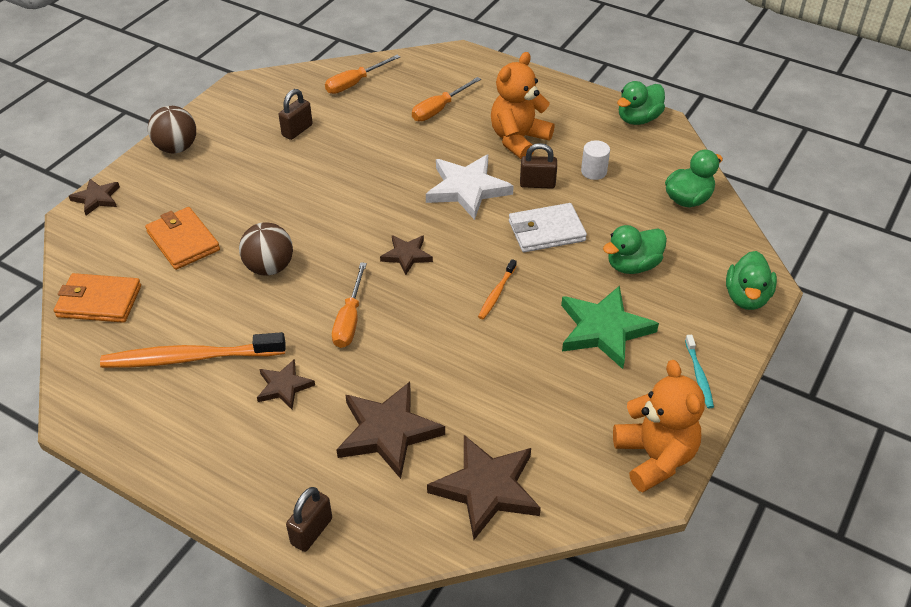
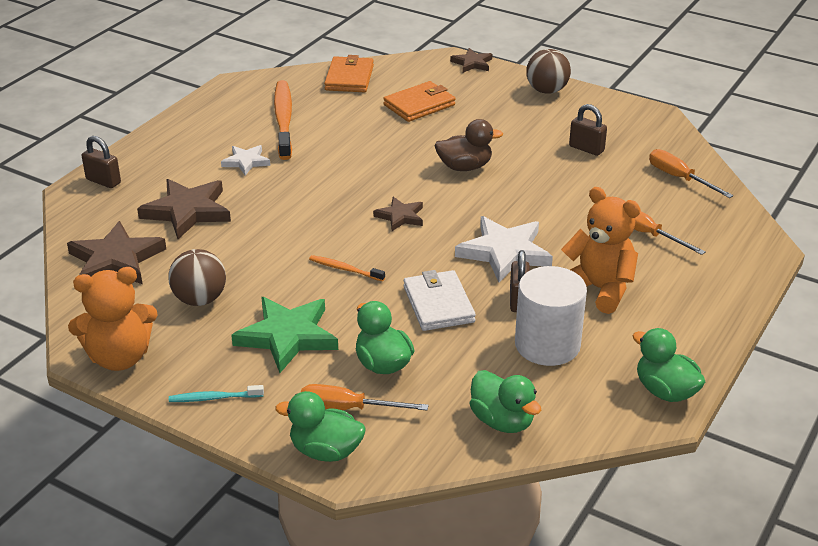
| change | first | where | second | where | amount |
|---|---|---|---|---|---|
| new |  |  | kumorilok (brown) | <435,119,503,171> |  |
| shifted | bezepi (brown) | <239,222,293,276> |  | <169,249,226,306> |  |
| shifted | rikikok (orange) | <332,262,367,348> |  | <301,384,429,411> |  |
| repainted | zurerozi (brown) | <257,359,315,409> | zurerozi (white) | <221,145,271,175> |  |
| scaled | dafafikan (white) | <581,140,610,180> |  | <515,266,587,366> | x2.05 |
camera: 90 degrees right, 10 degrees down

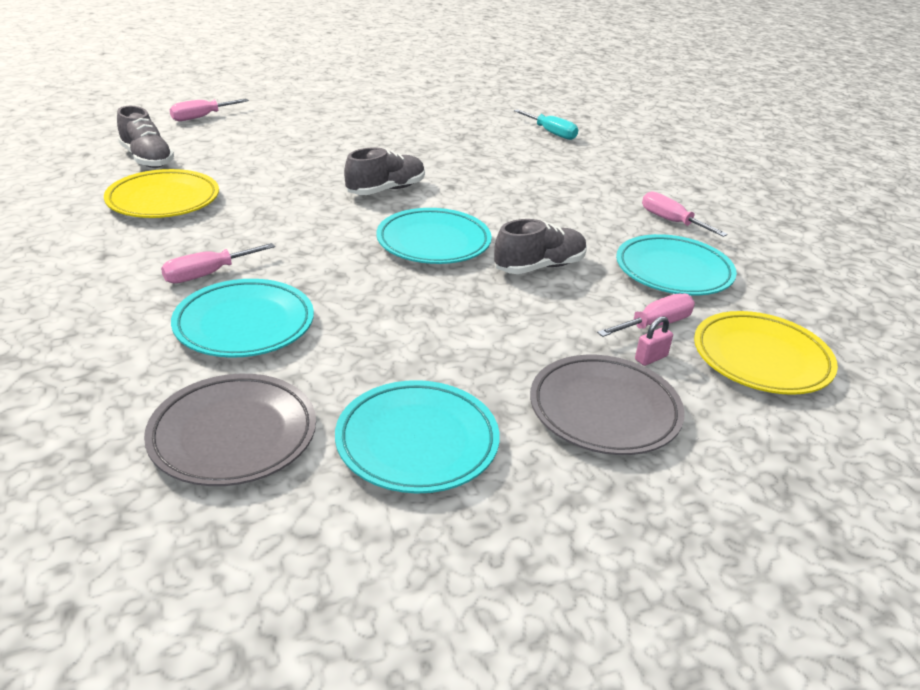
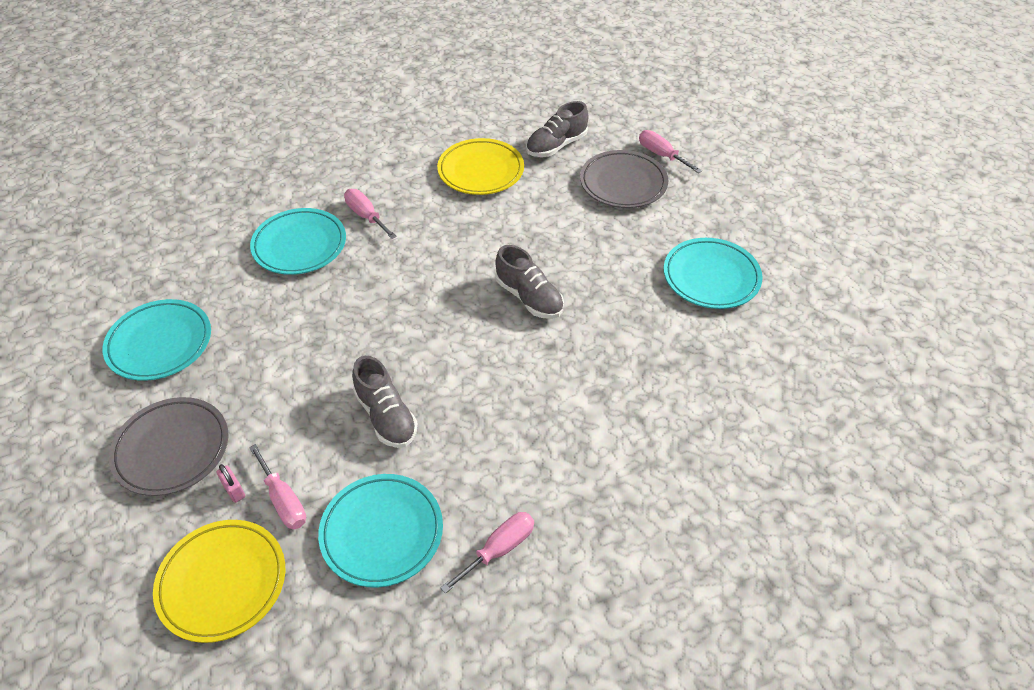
| change | first | where | second | where | amount |
|---|---|---|---|---|---|
| gone | rikikok (turquoise) | <514,109,578,140> |  |  |  |
| shifted | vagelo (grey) | <144,374,316,486> |  | <580,150,668,208> |  |
| shifted | vagelo (turquoise) | <376,208,492,264> |  | <664,238,763,309> |  |
camera: 90 degrees right, 15 degrees up

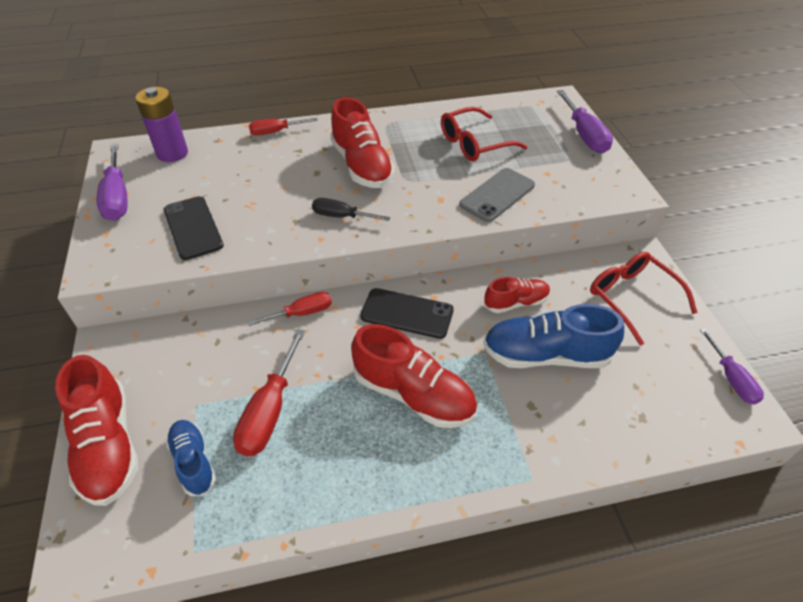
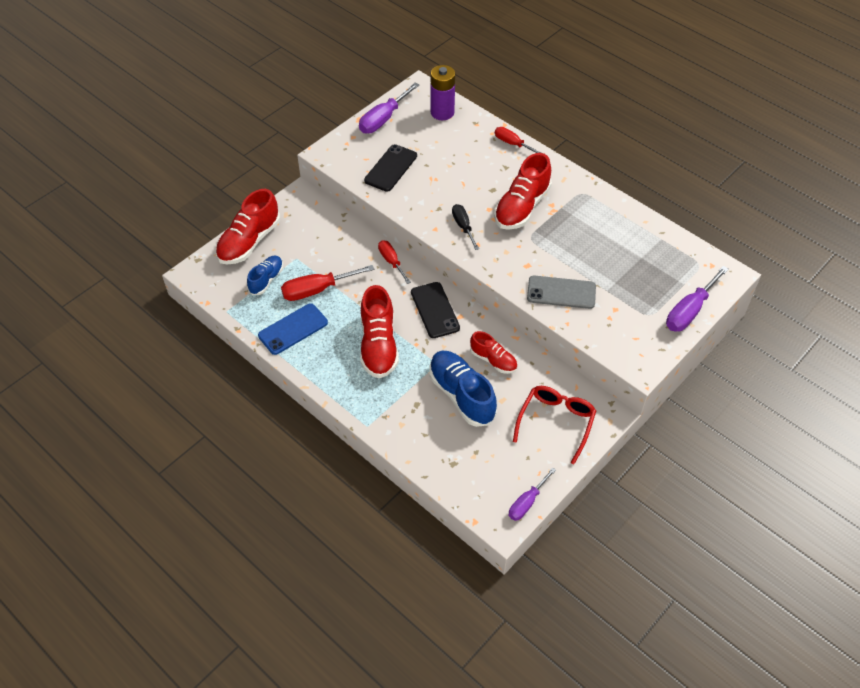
| change | first | where | second | where | amount |
|---|---|---|---|---|---|
| gone | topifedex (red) | <441,107,528,161> |  |  |  |
| new |  |  | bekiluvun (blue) | <258,303,328,355> |  |
| rotated | rikikok (red) | <248,292,332,326> |  | <378,240,411,284> | 150 degrees counterclockwise |
camera: 55 degrees right, 5 degrees up

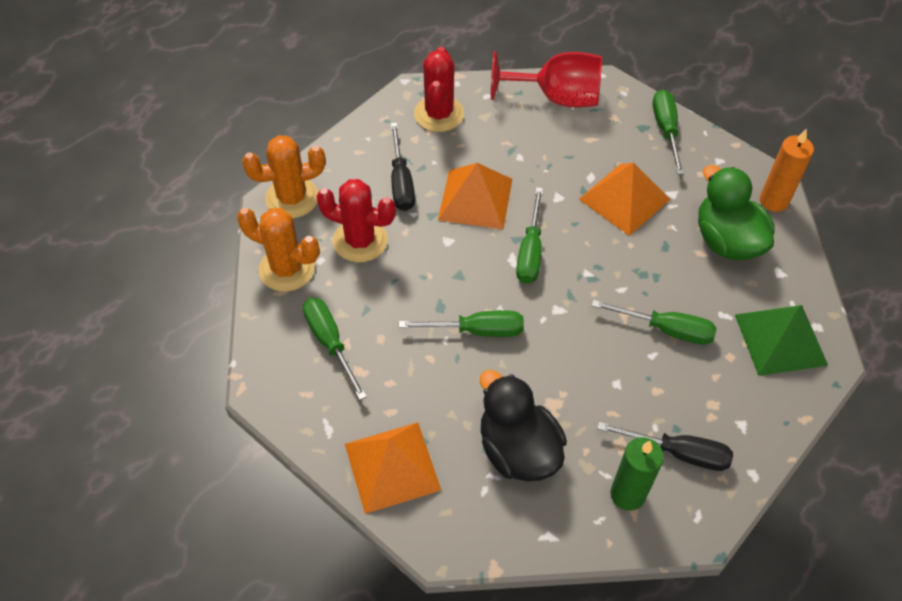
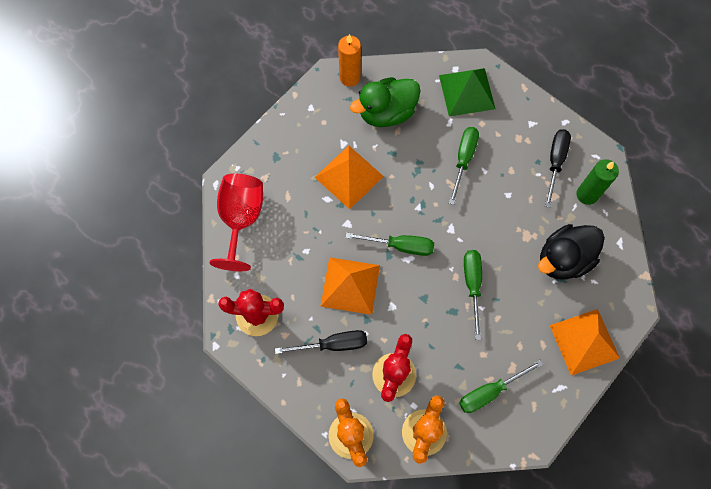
| change | first | where | second | where | amount |
|---|---|---|---|---|---|
| gone | rikikok (green) | <653,89,684,175> |  |  |  |
camera: 90 degrees left, 15 degrees up

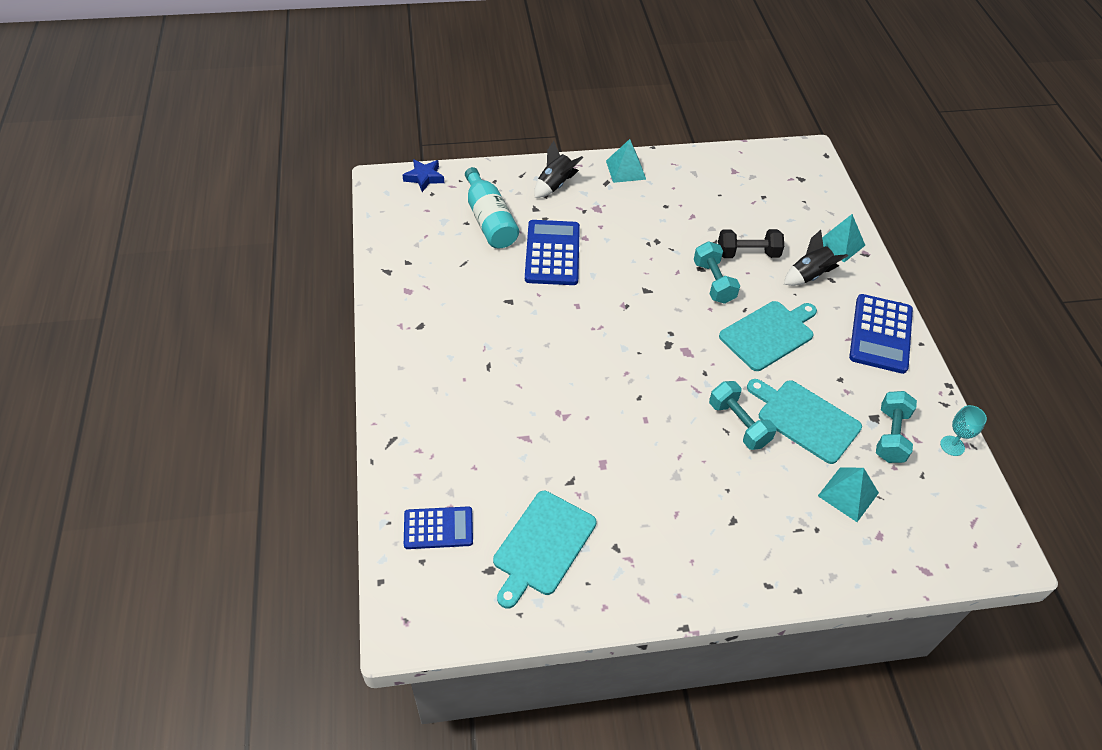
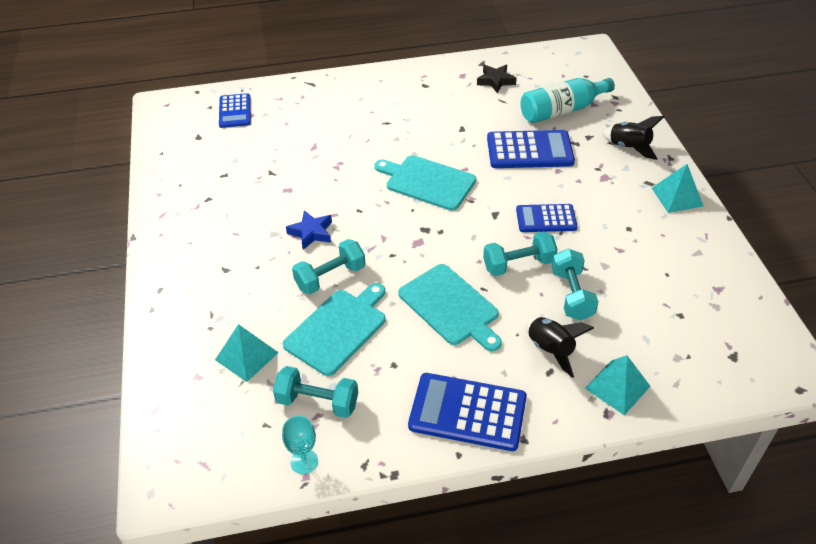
| change | first | where | second | where | amount |
|---|---|---|---|---|---|
| new |  |  | zurerozi (black) | <477,65,517,93> |  |
| new |  |  | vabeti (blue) | <516,204,577,232> |  |
| shifted | zurerozi (blue) | <403,159,444,192> |  | <286,210,332,250> |  |
| shifted | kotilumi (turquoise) | <493,491,597,609> |  | <374,155,476,211> |  |
| repainted | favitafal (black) | <718,229,784,258> | favitafal (turquoise) | <552,249,599,321> |  |
camera: 90 degrees right, 5 degrees down

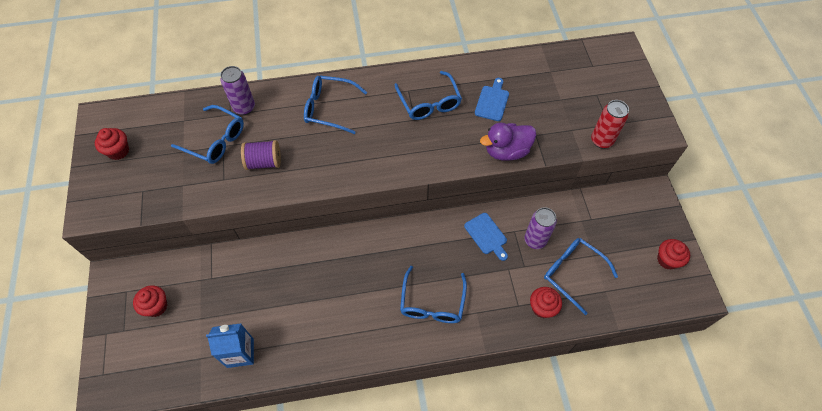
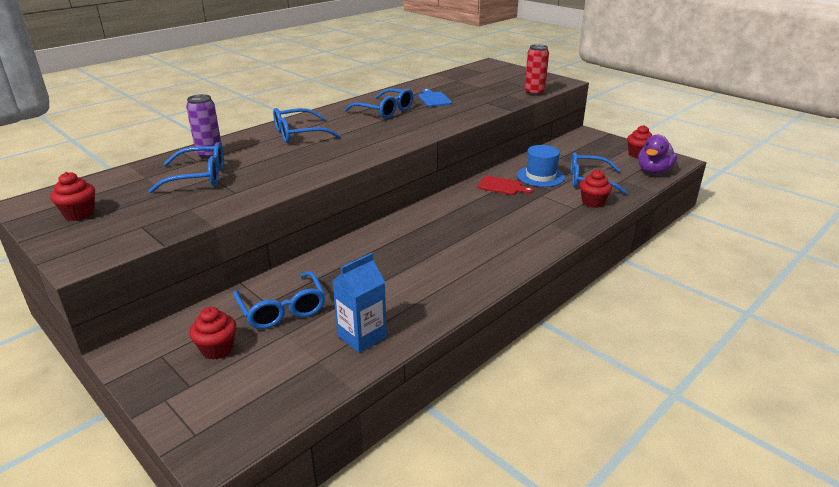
| change | first | where | second | where | amount |
|---|---|---|---|---|---|
| gone | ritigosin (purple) | <241,140,281,170> |  |  |  |
| shifted | topifedex (blue) | <400,266,467,323> |  | <233,271,326,329> |  |
| shifted | kumorilok (purple) | <480,123,536,161> |  | <638,135,677,175> |  |
| swapped | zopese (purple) | <524,207,557,249> | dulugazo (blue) | <517,145,565,187> |  |
| repainted | kotilumi (blue) | <464,213,508,261> | kotilumi (red) | <477,176,534,195> |  |
camera: 35 degrees left, 30 degrees down

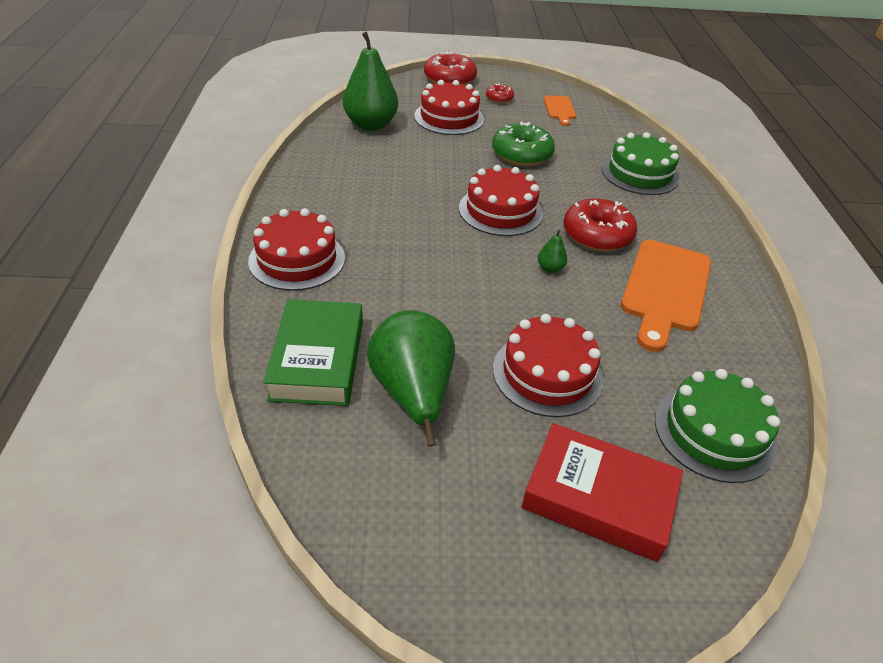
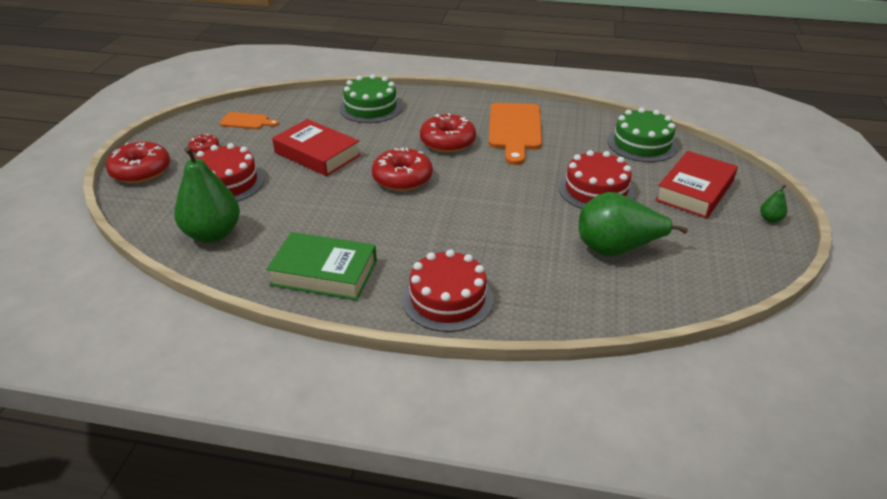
| change | first | where | second | where | amount |
|---|---|---|---|---|---|
| shifted | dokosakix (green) | <263,299,363,406> |  | <266,232,377,300> |  |
| shifted | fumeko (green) | <538,229,567,273> |  | <760,185,787,223> |  |
| swapped | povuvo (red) | <459,165,543,236> | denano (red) | <372,147,433,191> |  |
| swapped | denano (green) | <492,121,555,166> | dokosakix (red) | <272,119,360,176> |  |
| rotated | kotilumi (orange) | <621,240,711,352> |  | <489,103,542,165> | 60 degrees clockwise |
camera: 75 degrees left, 5 degrees down

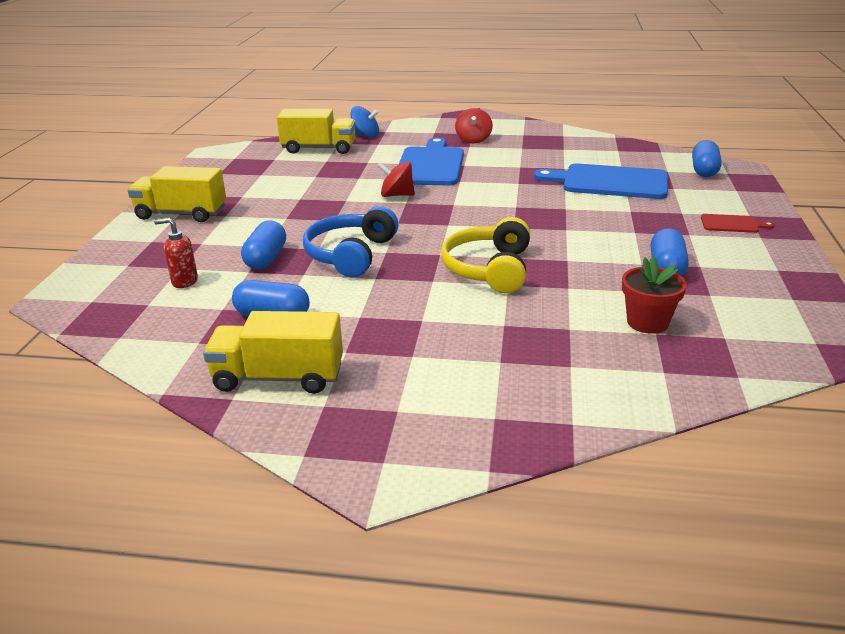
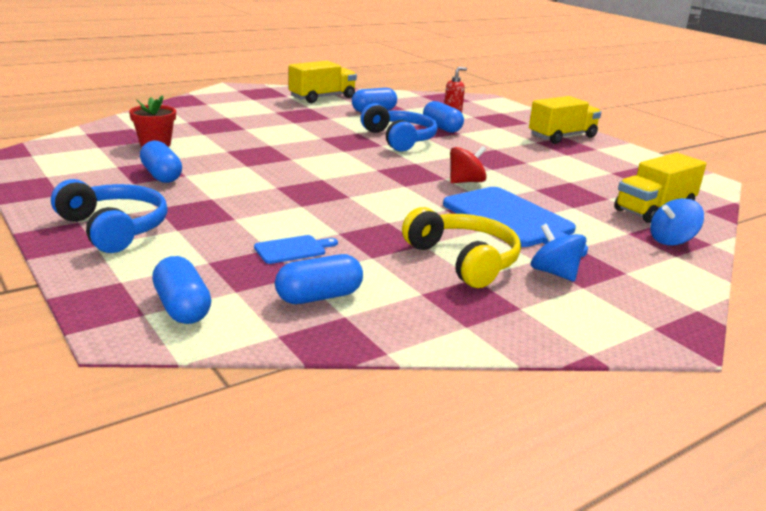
| change | first | where | second | where | amount |
|---|---|---|---|---|---|
| new |  |  | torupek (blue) | <275,254,363,304> |  |
| shifted | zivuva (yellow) | <441,217,530,293> |  | <402,207,521,288> |  |
| swapped | kotilumi (red) | <701,214,775,233> | zivuva (blue) | <51,179,168,253> |  |
| repainted | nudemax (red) | <455,108,493,144> | nudemax (blue) | <531,224,586,282> |  |
| scaled | kotilumi (blue) | <534,164,668,199> |  | <254,235,338,264> | x0.46 |
camera: 135 degrees right, 5 degrees down

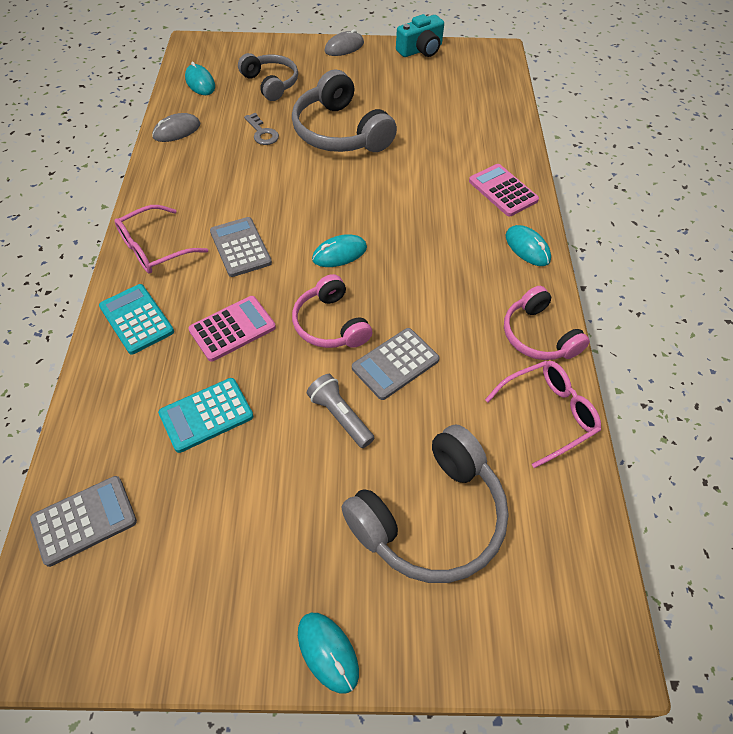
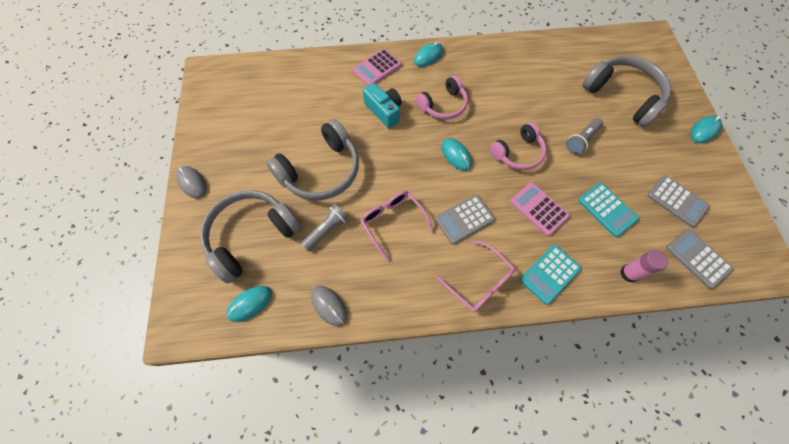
| change | first | where | second | where | amount |
|---|---|---|---|---|---|
| new |  |  | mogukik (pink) | <620,250,668,283> |  |
| shifted | vabeti (grey) | <352,328,440,400> |  | <647,175,710,227> |  |
| shifted | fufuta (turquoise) | <396,14,444,57> |  | <363,83,402,128> |  |
| shifted | topifedex (pink) | <485,361,601,468> |  | <360,191,434,262> |  |
| shifted | zivuva (pink) | <504,286,590,360> |  | <416,75,468,120> |  |
| swapped | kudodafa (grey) | <244,113,279,145> | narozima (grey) | <301,204,348,251> |  |
| scaled | zivuva (grey) | <238,53,298,101> |  | <200,190,301,284> | x1.59 |
camera: 95 degrees left, 10 degrees up

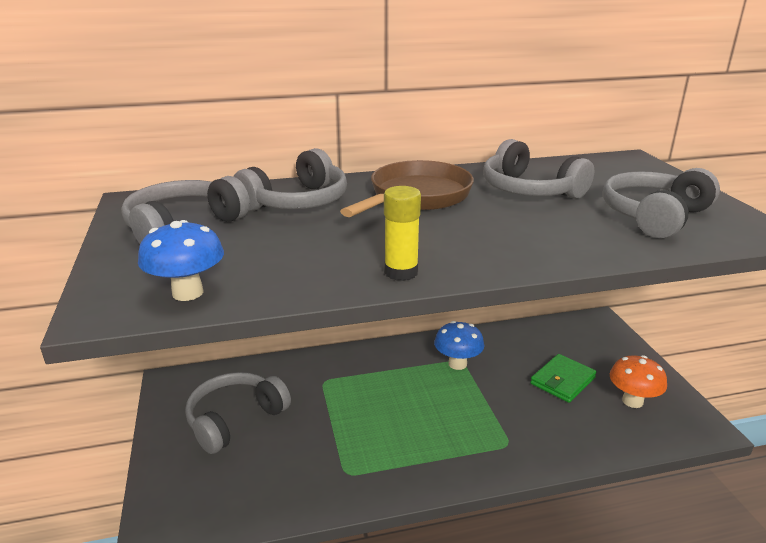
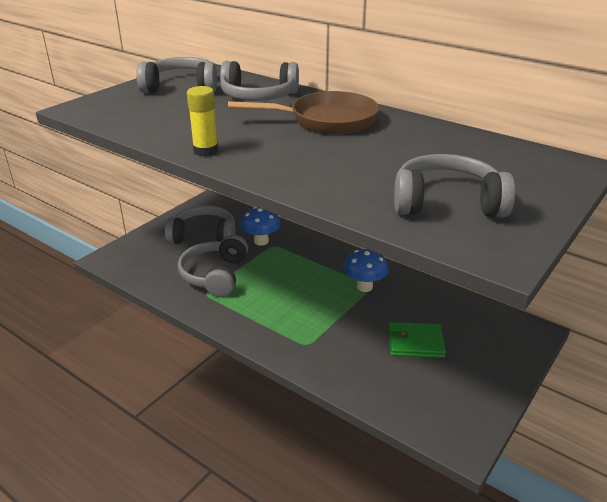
| change | first | where | second | where | amount |
|---|---|---|---|---|---|
| gone | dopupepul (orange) | <610,355,667,408> |  |  |  |
| shifted | dopupepul (blue) | <138,220,224,301> |  | <241,207,281,246> |  |
| shifted | zivuva (grey) | <483,139,594,199> |  | <178,235,248,297> |  |
camera: 50 degrees right, 5 degrees up

